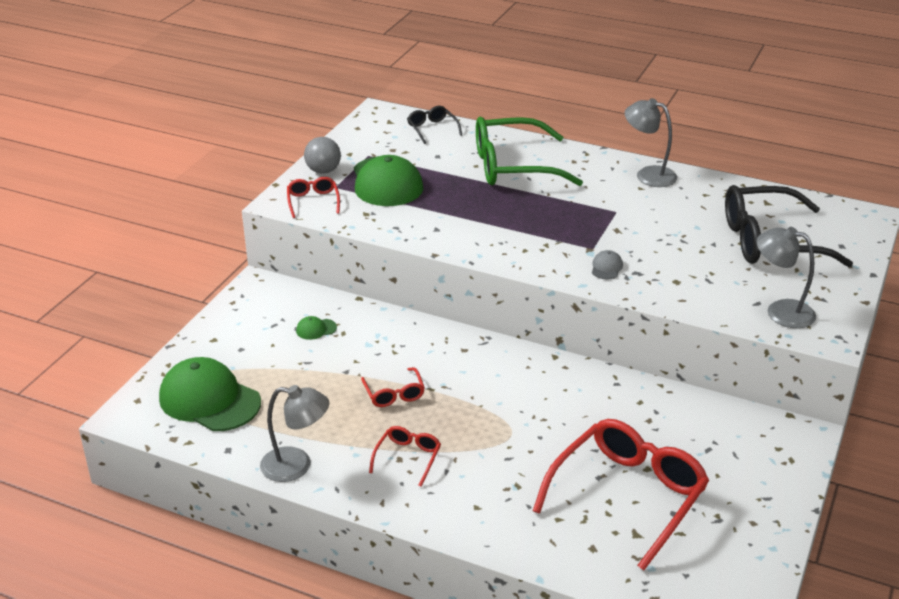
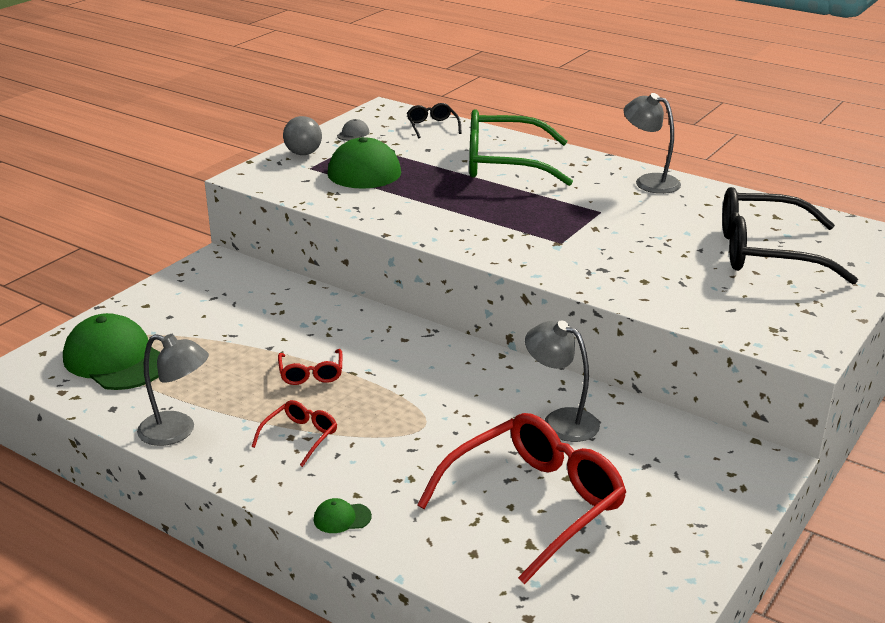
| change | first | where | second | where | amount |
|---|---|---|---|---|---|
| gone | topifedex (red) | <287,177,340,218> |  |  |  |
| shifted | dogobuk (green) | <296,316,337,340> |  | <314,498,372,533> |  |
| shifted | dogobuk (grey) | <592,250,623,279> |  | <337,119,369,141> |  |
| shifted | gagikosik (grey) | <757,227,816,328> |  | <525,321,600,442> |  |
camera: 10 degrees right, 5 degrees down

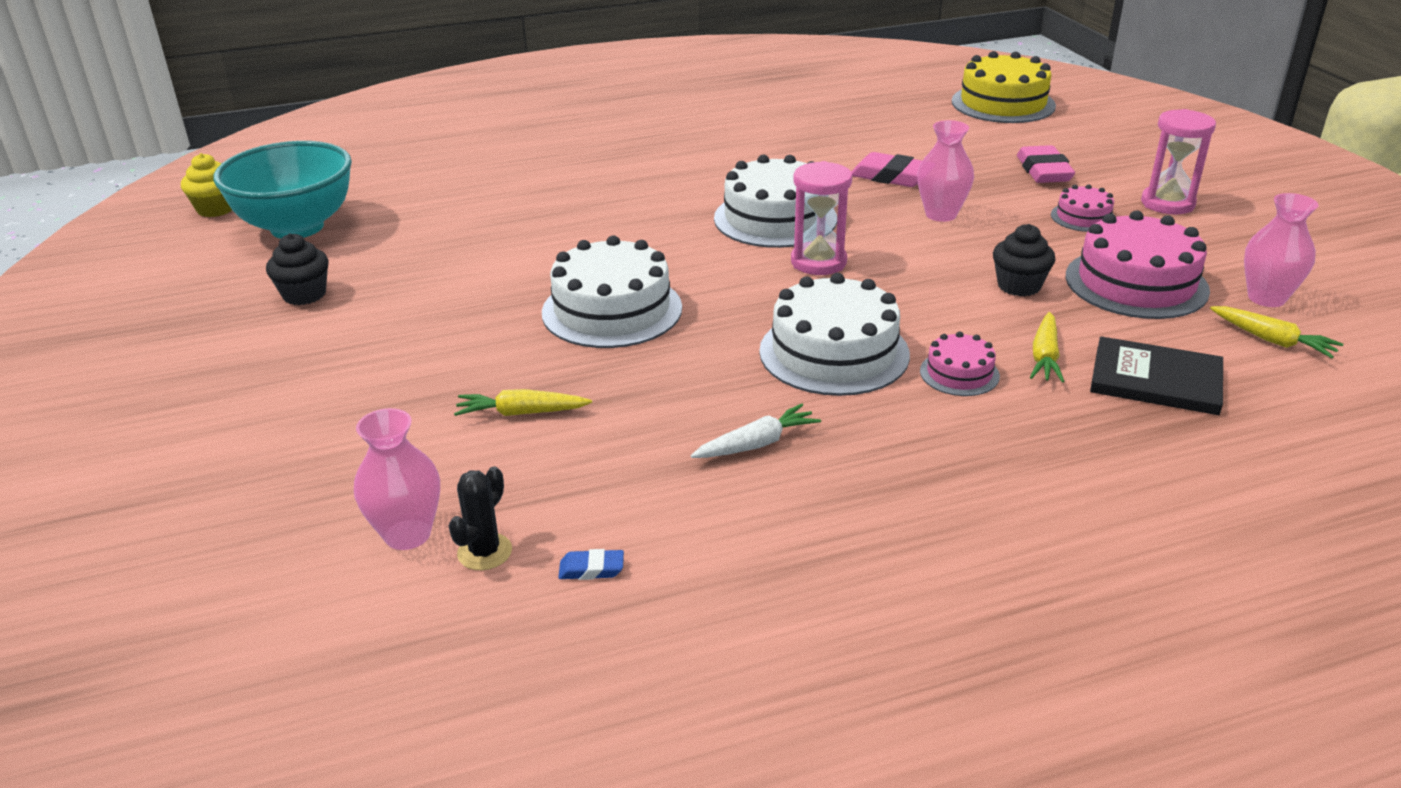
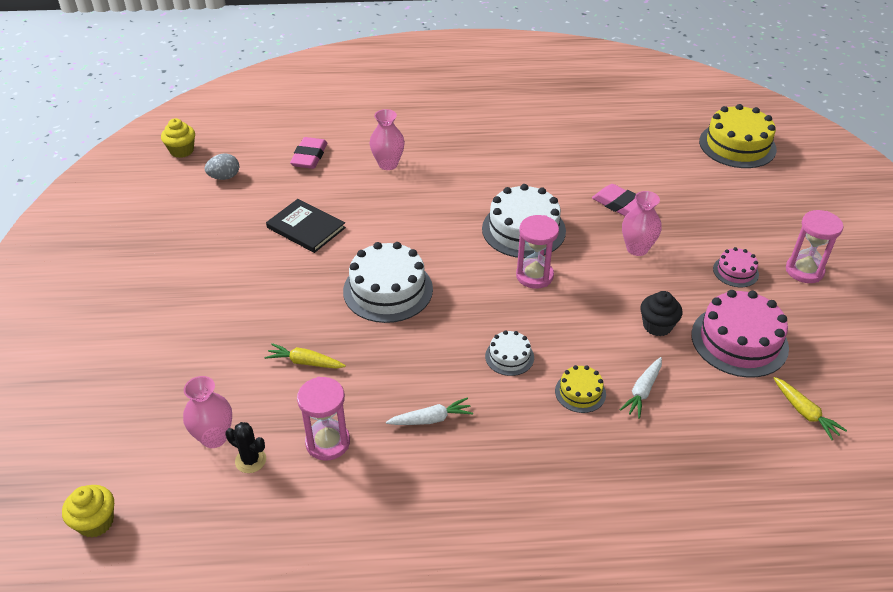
| change | first | where | second | where | amount |
|---|---|---|---|---|---|
| gone | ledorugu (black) | <266,233,329,305> |  |  |  |
| gone | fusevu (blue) | <558,549,624,580> |  |  |  |
| new |  |  | ledorugu (yellow) | <62,485,114,538> |  |
| new |  |  | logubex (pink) | <297,377,350,461> |  |
| shifted | fusevu (pink) | <1017,145,1075,183> |  | <290,137,327,169> |  |
| shifted | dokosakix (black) | <1090,336,1223,415> |  | <266,199,346,253> |  |
| shifted | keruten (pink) | <1244,193,1319,307> |  | <369,109,405,170> |  |
| swapped | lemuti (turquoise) | <213,141,352,239> | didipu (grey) | <205,153,239,180> |  |
| repainted | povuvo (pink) | <920,331,1000,396> | povuvo (yellow) | <555,365,606,413> |  |
| repainted | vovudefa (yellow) | <1030,312,1065,383> | vovudefa (white) | <619,357,662,419> |  |
| rotated | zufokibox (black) | <448,466,512,570> |  | <225,422,266,473> | 75 degrees clockwise |
| scaled | povuvo (white) | <759,273,910,396> |  | <485,330,534,376> | x0.51 |
camera: 15 degrees right, 10 degrees up

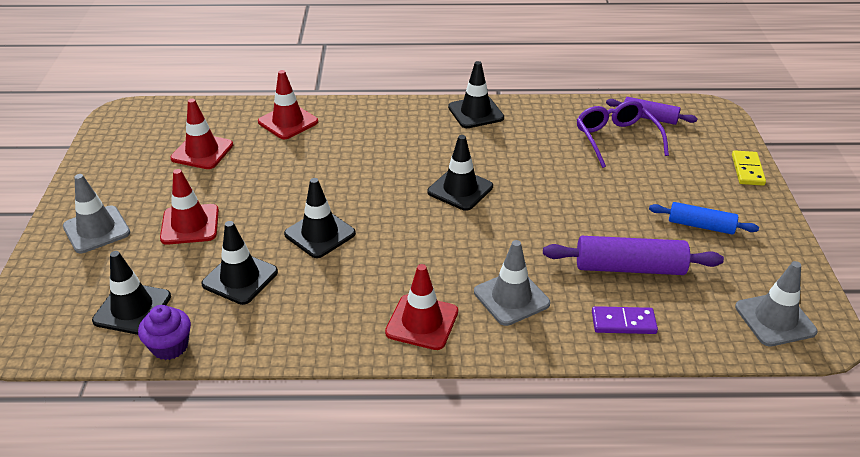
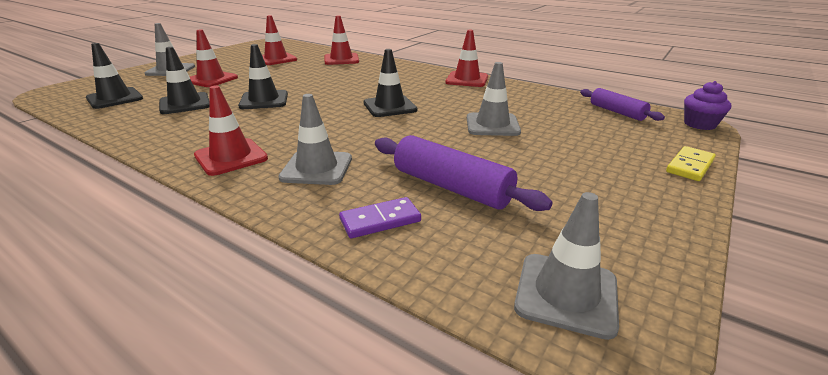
| change | first | where | second | where | amount |
|---|---|---|---|---|---|
| gone | topifedex (purple) | <577,100,669,168> |  |  |  |
| gone | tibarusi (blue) | <649,202,759,235> |  |  |  |
| new |  |  | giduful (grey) | <467,62,521,136> |  |
| shifted | ledorugu (purple) | <138,305,191,360> |  | <684,81,731,130> |  |
| repainted | giduful (black) | <448,61,504,128> | giduful (red) | <445,30,488,87> |  |
| rotated | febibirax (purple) | <592,306,658,334> |  | <339,197,421,238> | 60 degrees counterclockwise |
camera: 35 degrees right, 10 degrees down

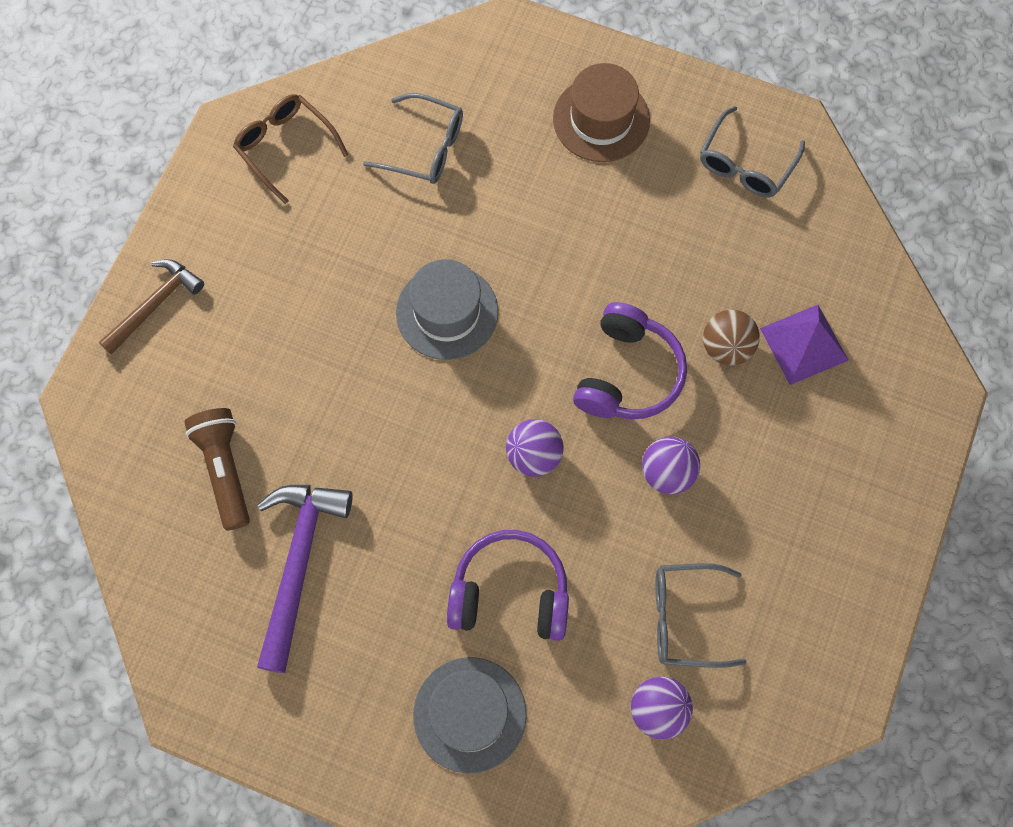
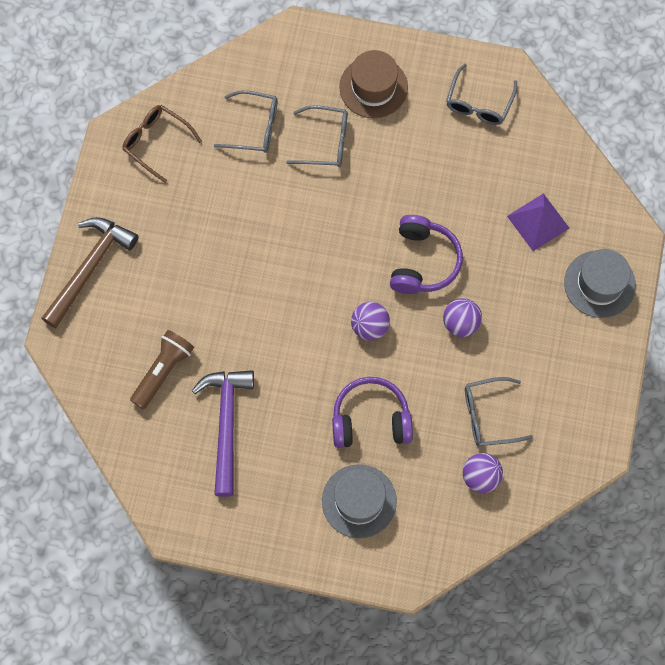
| change | first | where | second | where | amount |
|---|---|---|---|---|---|
| gone | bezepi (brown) | <703,310,760,365> |  |  |  |
| new |  |  | topifedex (grey) | <286,105,348,167> |  |
| shifted | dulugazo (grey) | <396,259,498,360> |  | <564,249,636,318> |  |
| rotated | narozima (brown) | <184,408,250,530> |  | <130,330,194,409> | 60 degrees clockwise |
| scaled | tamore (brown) | <99,259,204,354> |  | <41,217,138,328> | x1.54 |
camera: 10 degrees left, 0 degrees up

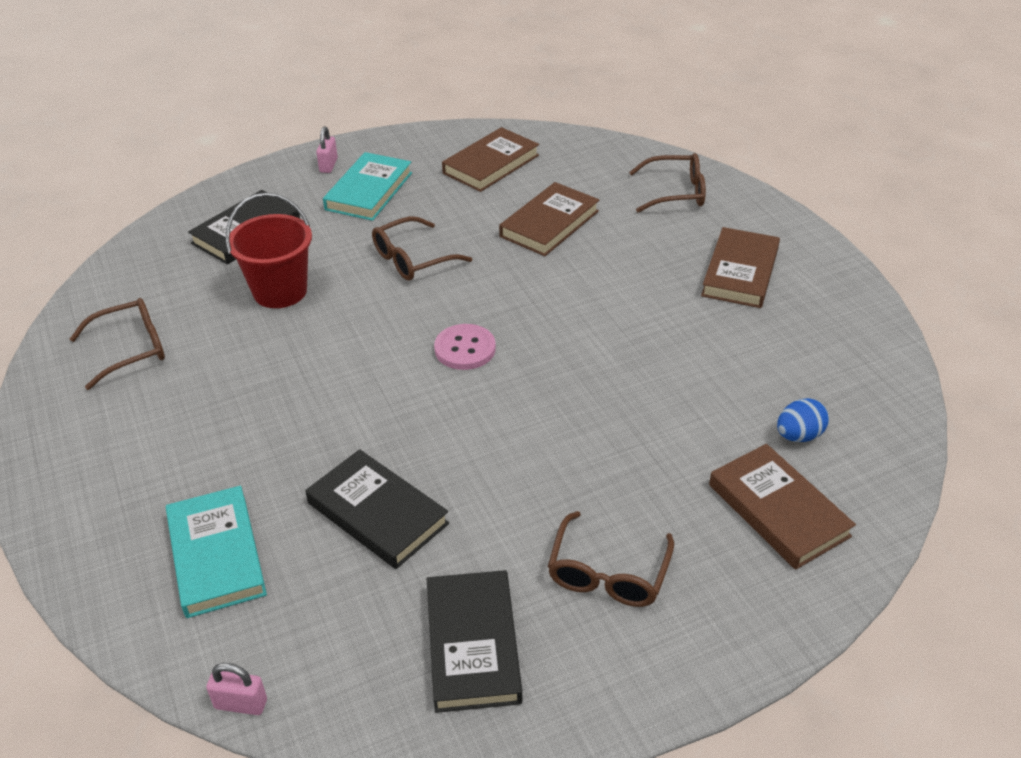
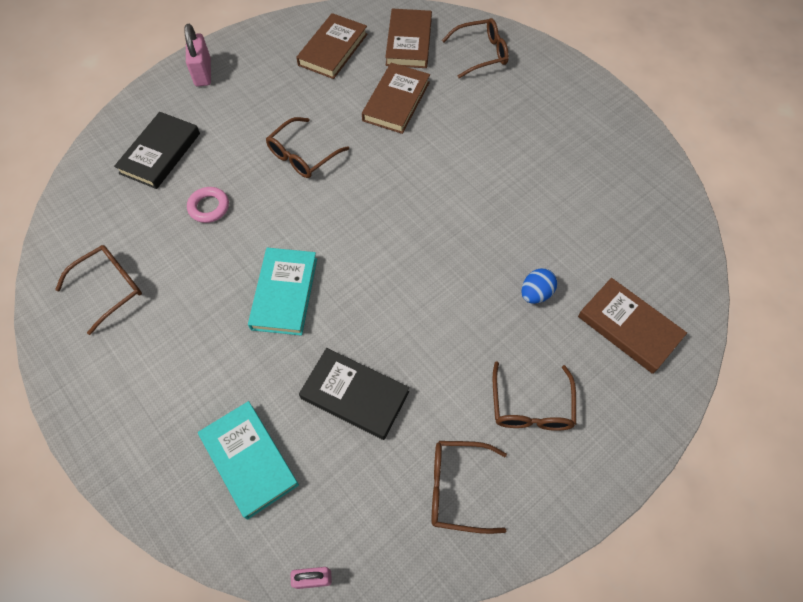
| change | first | where | second | where | amount |
|---|---|---|---|---|---|
| gone | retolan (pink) | <434,324,496,370> |  |  |  |
| shifted | dokosakix (turquoise) | <323,152,412,221> |  | <248,248,317,336> |  |
| shifted | dokosakix (brown) | <701,227,780,308> |  | <385,9,432,68> |  |
| shifted | didipu (blue) | <777,398,829,442> |  | <521,268,557,304> |  |
| swapped | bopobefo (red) | <226,193,312,308> | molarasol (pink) | <187,187,229,223> |  |
| swapped | dokosakix (black) | <427,570,522,713> | topifedex (brown) | <431,441,507,534> |  |
| scaled | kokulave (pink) | <316,127,338,173> |  | <184,24,211,86> | x1.59 |
camera: 15 degrees left, 20 degrees up

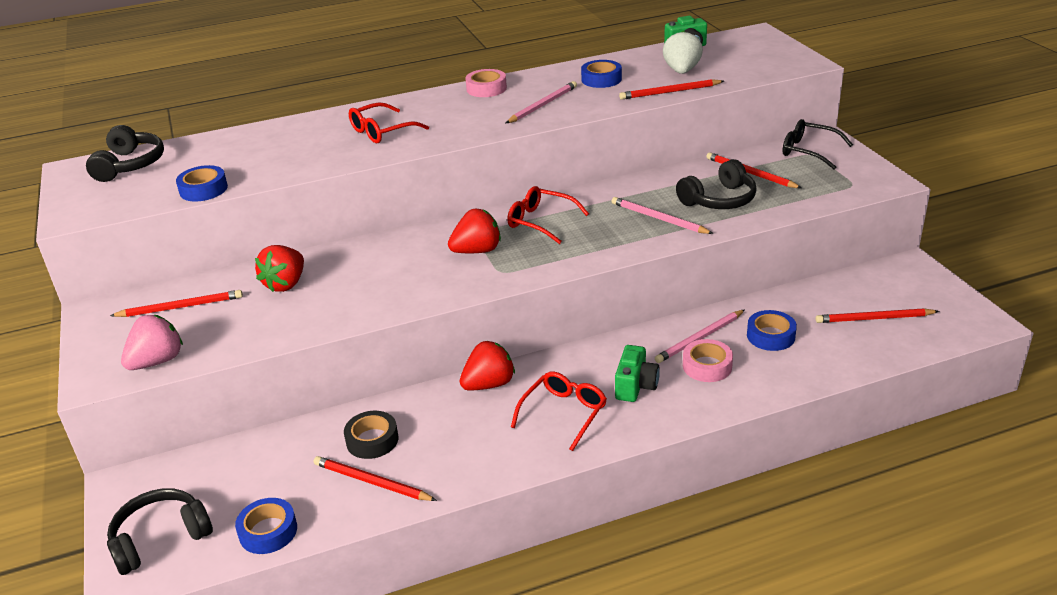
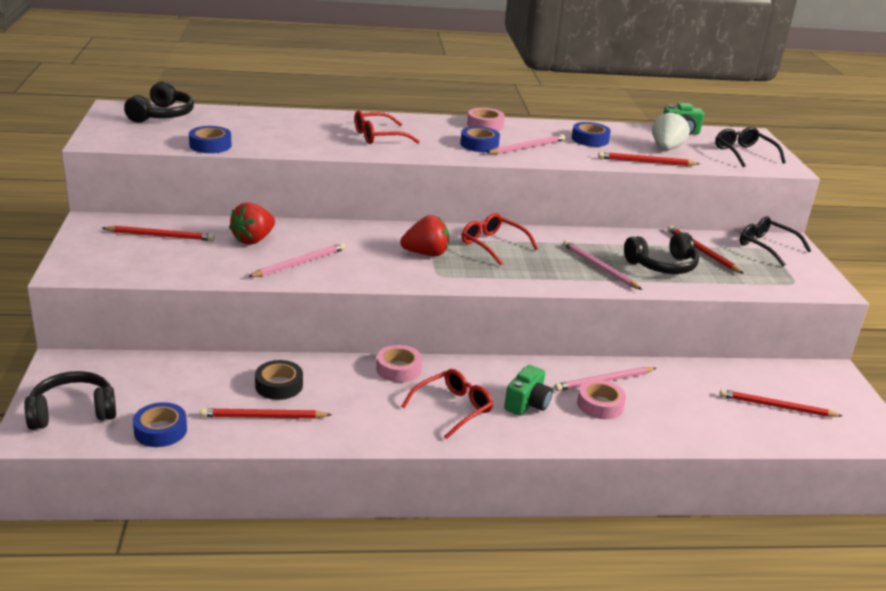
| change | first | where | second | where | amount |
|---|---|---|---|---|---|
| gone | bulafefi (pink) | <121,315,183,370> |  |  |  |
| new |  |  | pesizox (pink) | <248,243,345,277> |  |
| new |  |  | topifedex (black) | <715,127,786,167> |  |
| shifted | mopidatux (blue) | <747,310,797,351> |  | <460,126,500,152> |  |
| swapped | bulafefi (red) | <460,341,515,391> | mopidatux (pink) | <376,345,422,382> |  |
| rotated | pesizox (red) | <314,456,437,501> |  | <200,408,332,419> | 45 degrees counterclockwise |
camera: 10 degrees right, 5 degrees down

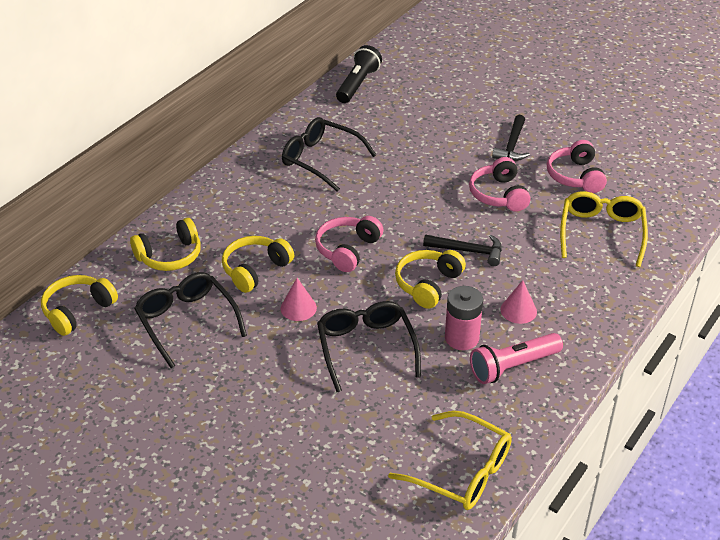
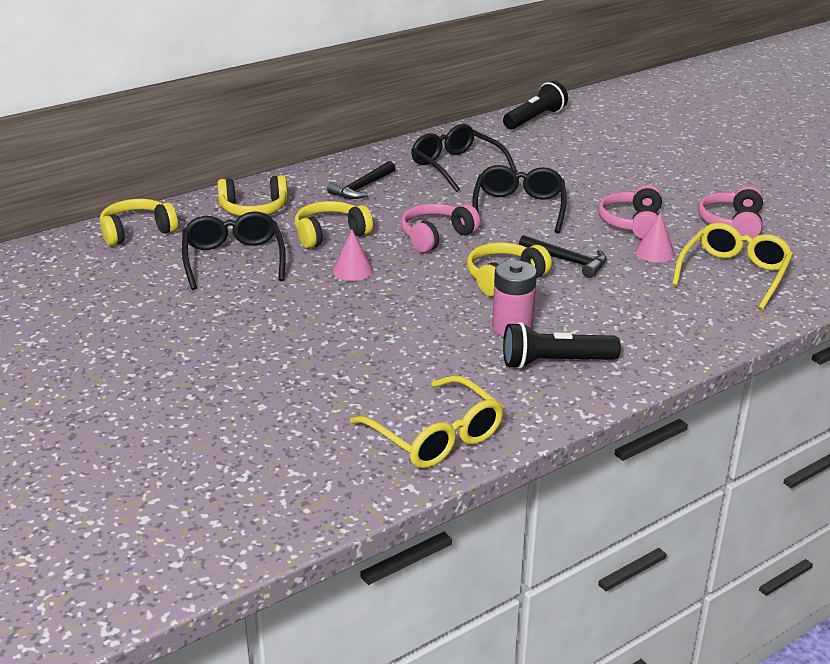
| change | first | where | second | where | amount |
|---|---|---|---|---|---|
| shifted | topifedex (black) | <317,301,421,392> |  | <472,165,567,233> |  |
| shifted | tamore (black) | <492,115,530,161> |  | <327,161,396,199> |  |
| shifted | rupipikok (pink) | <500,280,537,324> |  | <635,212,675,263> |  |
| repainted | narozima (pink) | <470,333,563,384> | narozima (black) | <503,322,621,369> |  |
camera: 20 degrees right, 10 degrees down

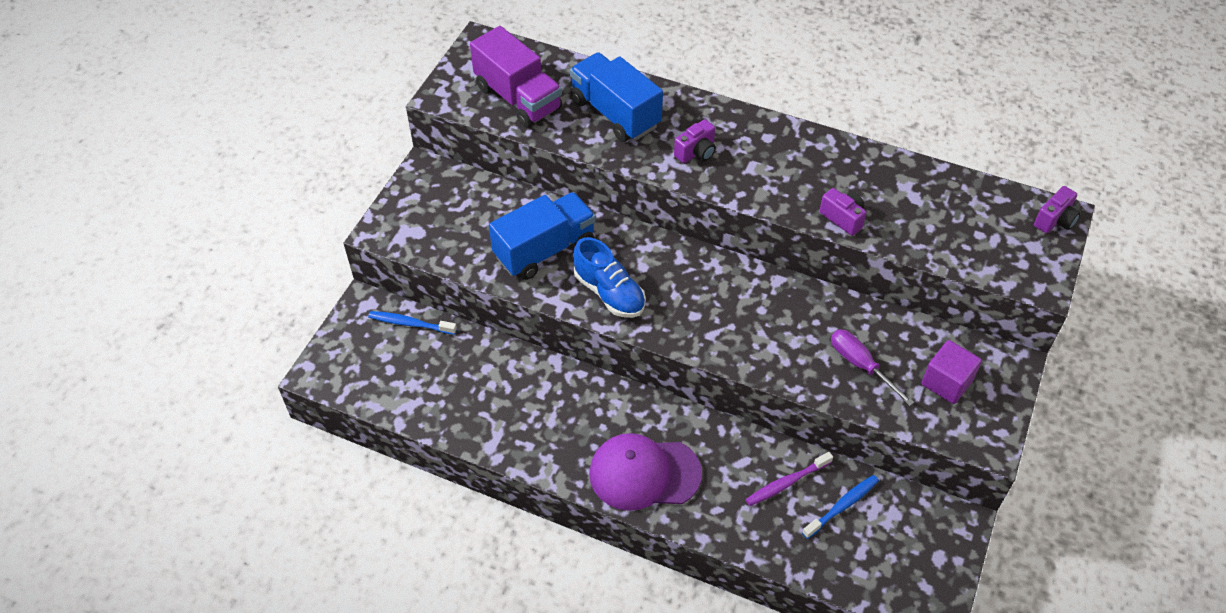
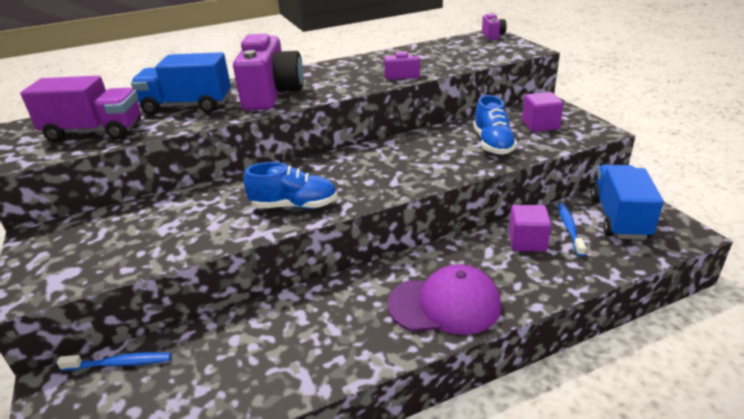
| change | first | where | second | where | amount |
|---|---|---|---|---|---|
| shifted | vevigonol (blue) | <489,192,596,280> |  | <591,165,664,240> |  |
| swapped | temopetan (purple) | <746,452,833,506> | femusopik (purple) | <509,205,551,252> |  |
| swapped | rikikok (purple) | <831,329,914,406> | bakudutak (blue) | <473,95,517,155> |  |
| rotated | temopetan (blue) | <368,311,457,335> |  | <57,352,171,371> | 150 degrees counterclockwise |
| rotated | dogobuk (purple) | <589,433,702,511> |  | <388,264,501,335> | 135 degrees counterclockwise |
| scaled | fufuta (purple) | <674,119,716,163> |  | <233,34,303,110> | x2.24 |
camera: 45 degrees left, 20 degrees down

